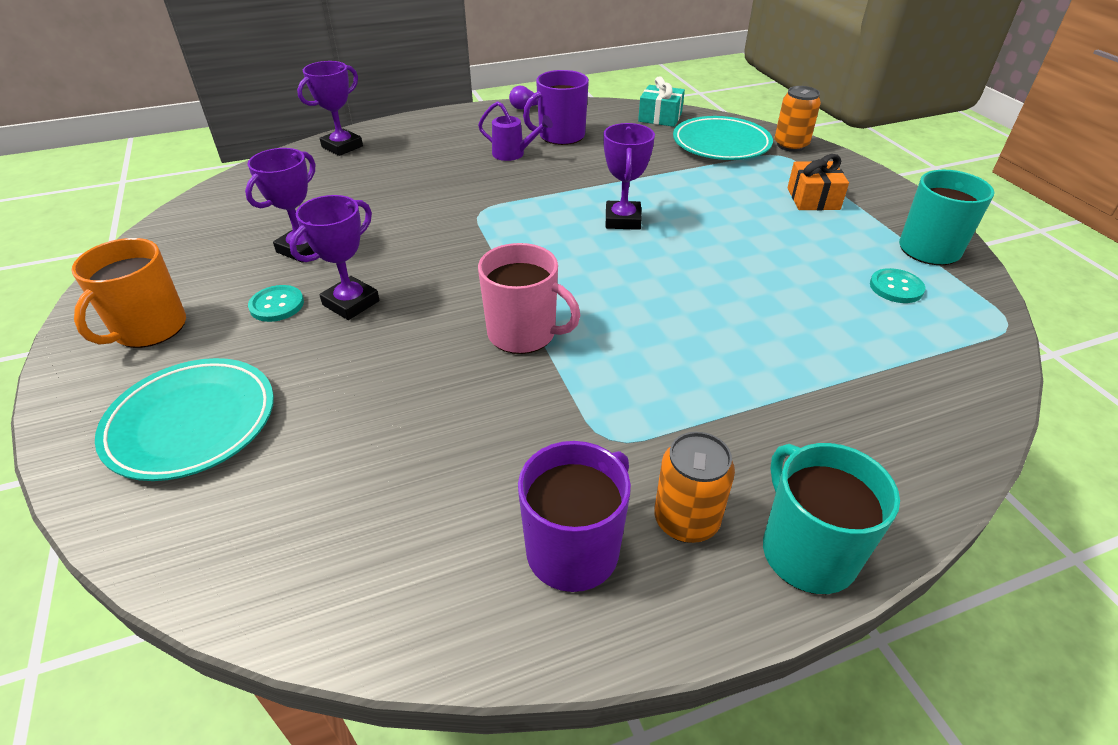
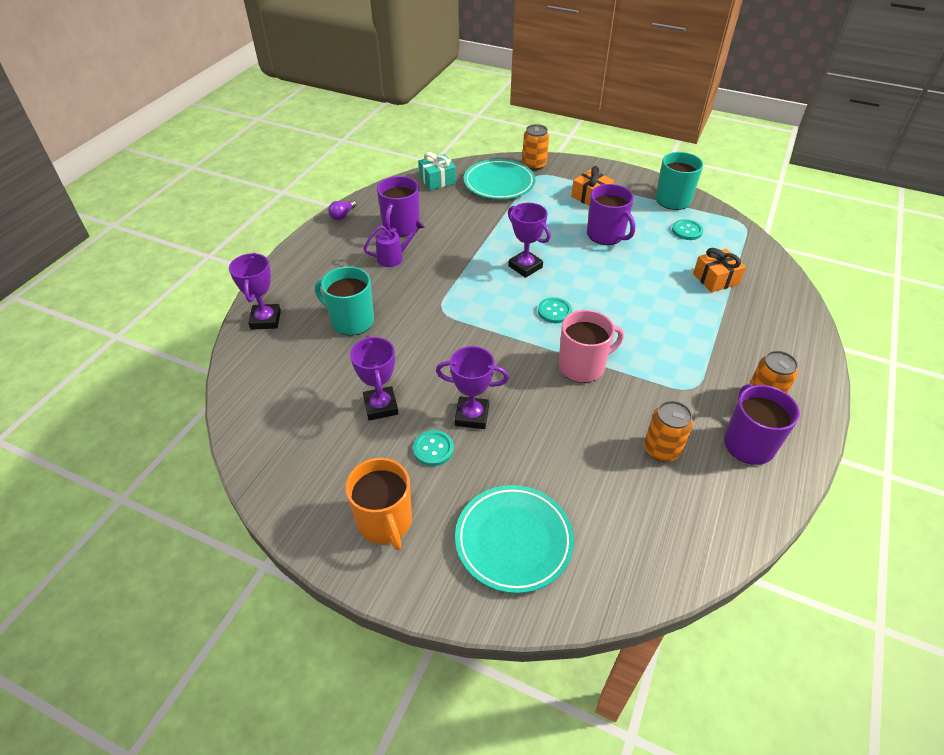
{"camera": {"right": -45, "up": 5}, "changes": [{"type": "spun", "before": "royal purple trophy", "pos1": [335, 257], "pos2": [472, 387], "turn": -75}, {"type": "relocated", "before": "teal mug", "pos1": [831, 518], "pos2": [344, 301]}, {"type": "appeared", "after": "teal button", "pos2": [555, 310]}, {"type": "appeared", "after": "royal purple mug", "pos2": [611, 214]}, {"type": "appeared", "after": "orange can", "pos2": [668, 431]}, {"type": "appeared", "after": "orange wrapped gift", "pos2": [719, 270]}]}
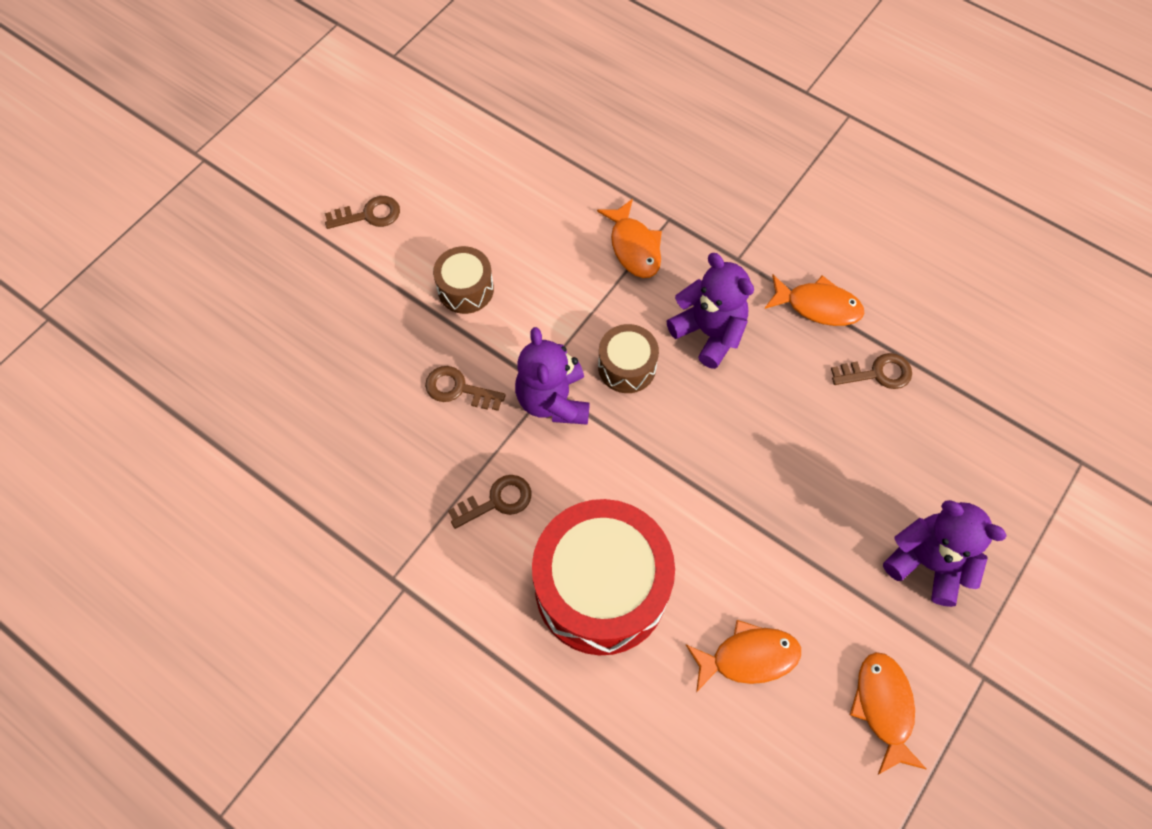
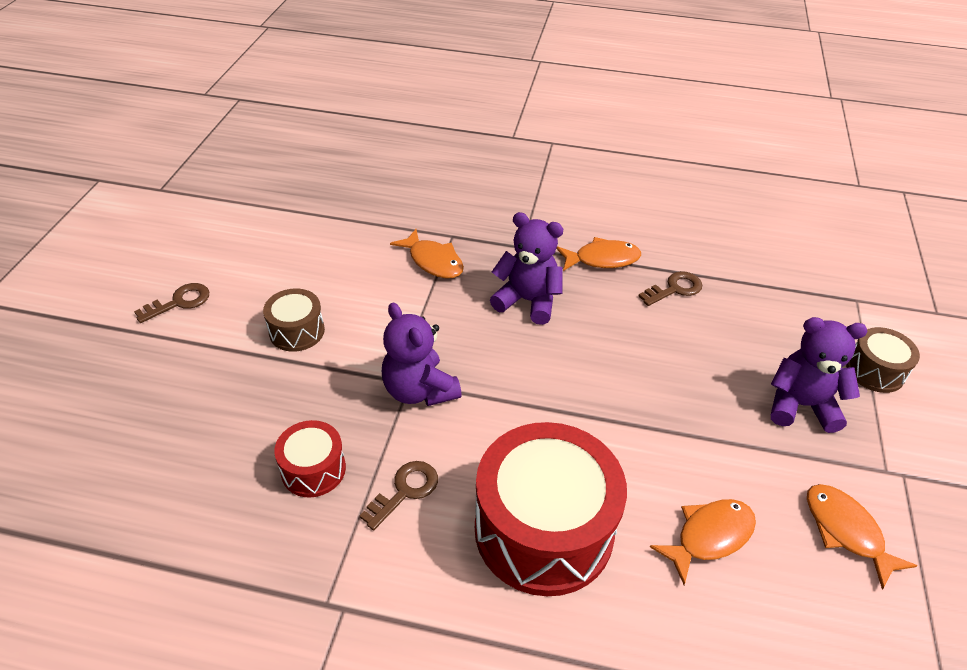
{"camera": {"right": -25, "up": -20}, "changes": [{"type": "missing", "before": "russet latchkey", "pos1": [465, 388]}, {"type": "relocated", "before": "russet snare drum", "pos1": [628, 358], "pos2": [883, 360]}, {"type": "appeared", "after": "red snare drum", "pos2": [310, 458]}]}
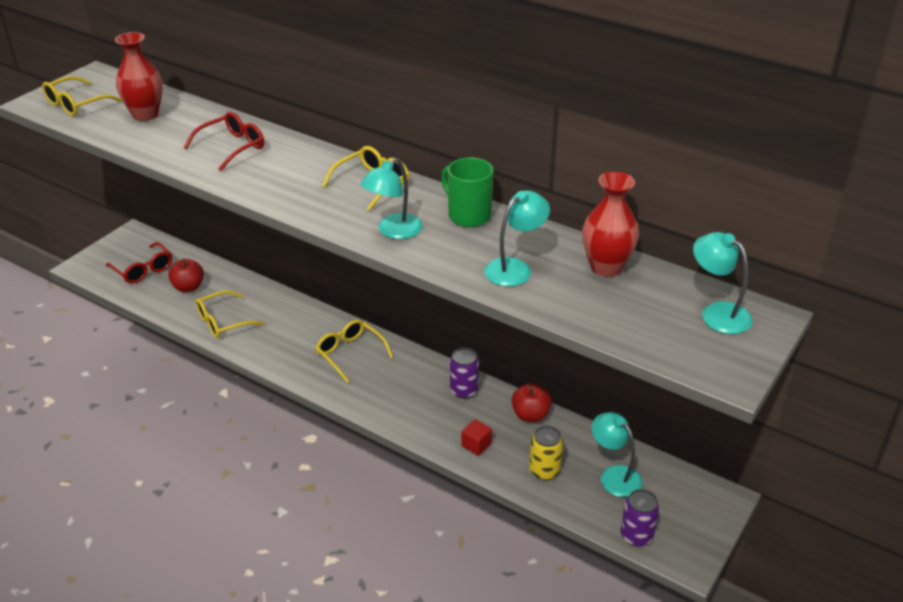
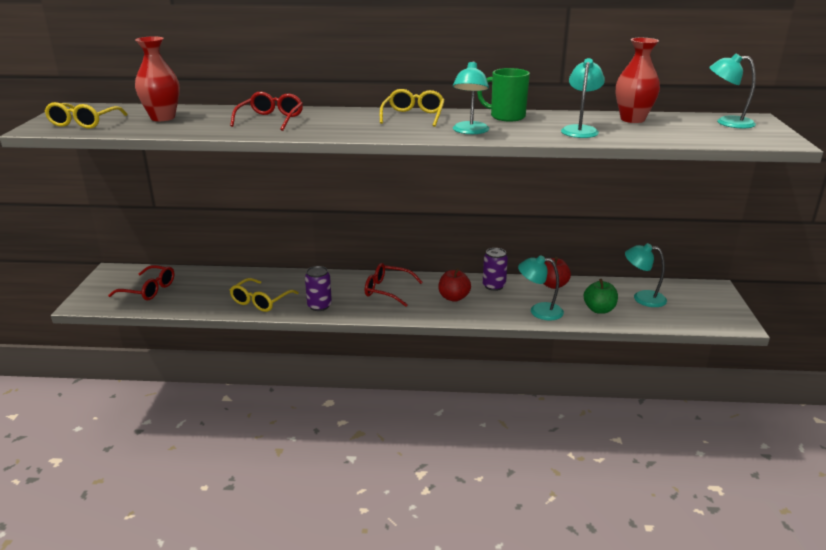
{"camera": {"right": -30, "up": -10}, "changes": [{"type": "relocated", "before": "red apple fruit", "pos1": [186, 275], "pos2": [454, 285]}, {"type": "colour", "before": "yellow spectacles", "after": "red spectacles", "pos1": [354, 351], "pos2": [394, 285]}, {"type": "exchanged", "before": "red block", "after": "teal lamp", "pos1": [476, 437], "pos2": [541, 288]}, {"type": "exchanged", "before": "yellow can", "after": "green apple fruit", "pos1": [546, 453], "pos2": [601, 296]}, {"type": "relocated", "before": "royal purple can", "pos1": [639, 517], "pos2": [318, 288]}]}
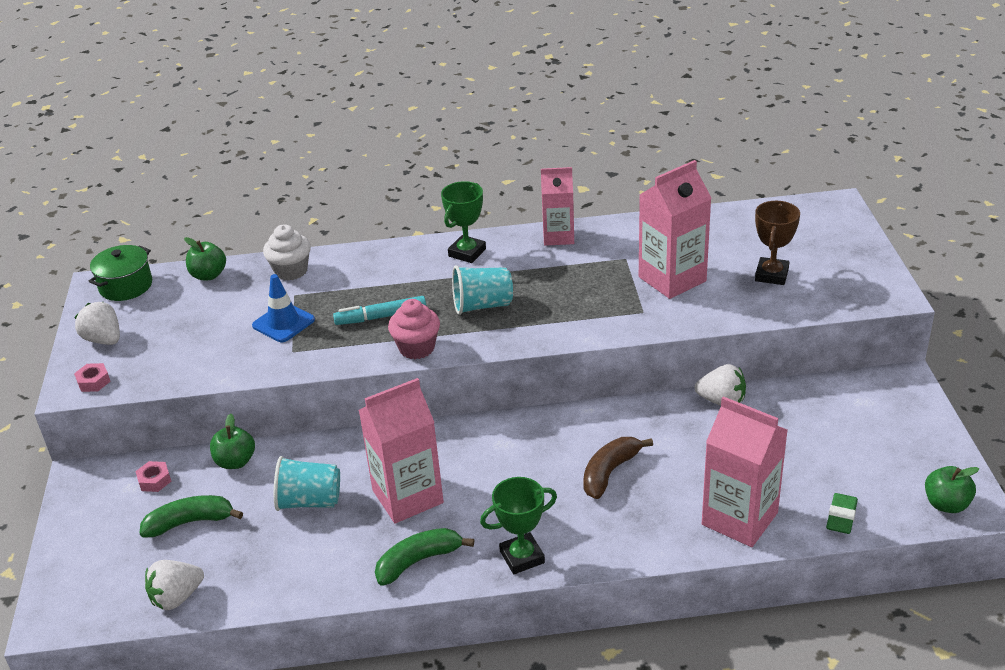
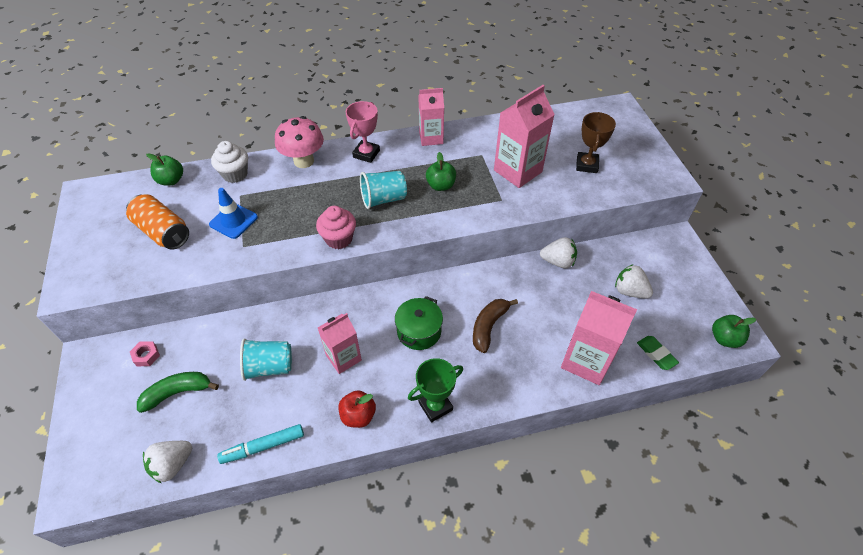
{"camera": {"right": -10, "up": 15}, "changes": [{"type": "relocated", "before": "pure white strawberry", "pos1": [97, 323], "pos2": [634, 281]}, {"type": "missing", "before": "pink nut", "pos1": [92, 377]}, {"type": "relocated", "before": "green stockpot", "pos1": [120, 273], "pos2": [419, 323]}, {"type": "relocated", "before": "green apple fruit", "pos1": [232, 441], "pos2": [441, 171]}, {"type": "relocated", "before": "teal marker pen", "pos1": [379, 310], "pos2": [260, 444]}, {"type": "size", "before": "pink carton", "pos1": [401, 450], "pos2": [340, 343], "scale": 0.65}, {"type": "exchanged", "before": "green banana fruit", "after": "red apple fruit", "pos1": [424, 557], "pos2": [357, 409]}, {"type": "colour", "before": "green trophy", "after": "pink trophy", "pos1": [463, 222], "pos2": [363, 132]}, {"type": "spun", "before": "green gum eraser", "pos1": [842, 513], "pos2": [658, 353], "turn": -45}, {"type": "appeared", "after": "orange can", "pos2": [157, 222]}, {"type": "appeared", "after": "pink toadstool", "pos2": [299, 142]}]}
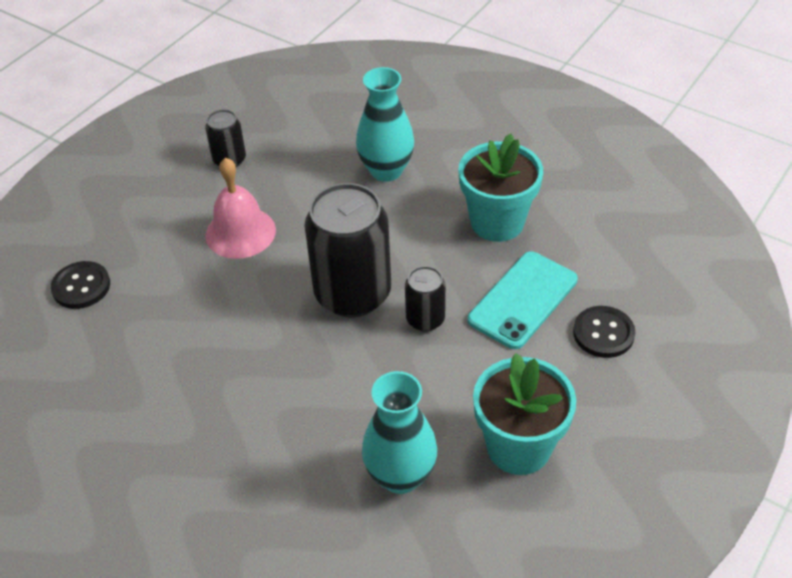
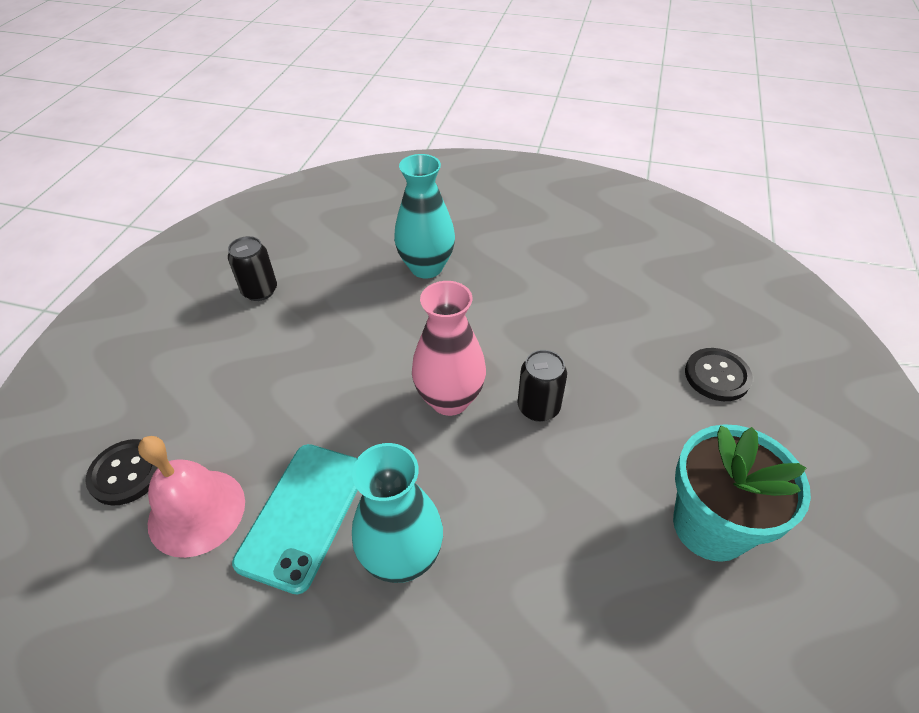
{"camera": {"right": -20, "up": 0}, "changes": [{"type": "relocated", "before": "pink school bell", "pos1": [240, 208], "pos2": [191, 497]}, {"type": "exchanged", "before": "black can", "after": "pink flower vase", "pos1": [347, 250], "pos2": [449, 348]}, {"type": "relocated", "before": "teal flower vase", "pos1": [399, 432], "pos2": [397, 513]}, {"type": "missing", "before": "teal potted plant", "pos1": [500, 187]}, {"type": "relocated", "before": "teal smartphone", "pos1": [523, 300], "pos2": [295, 519]}]}
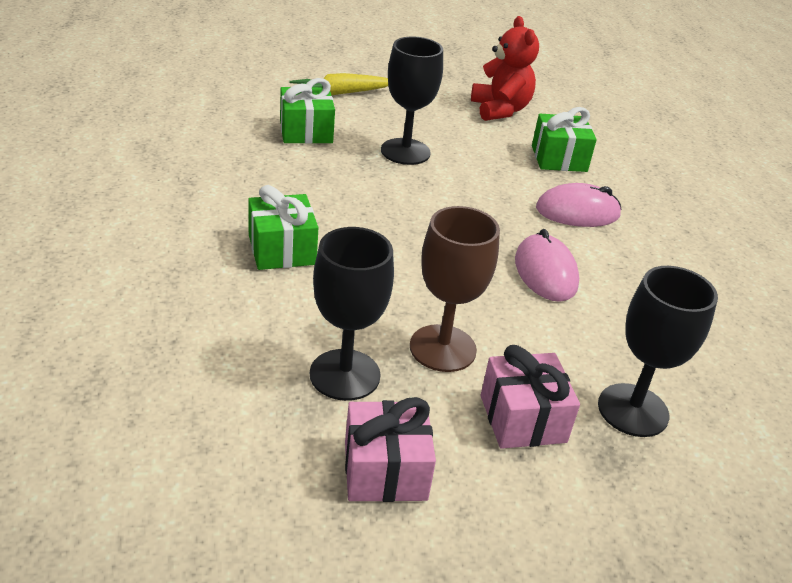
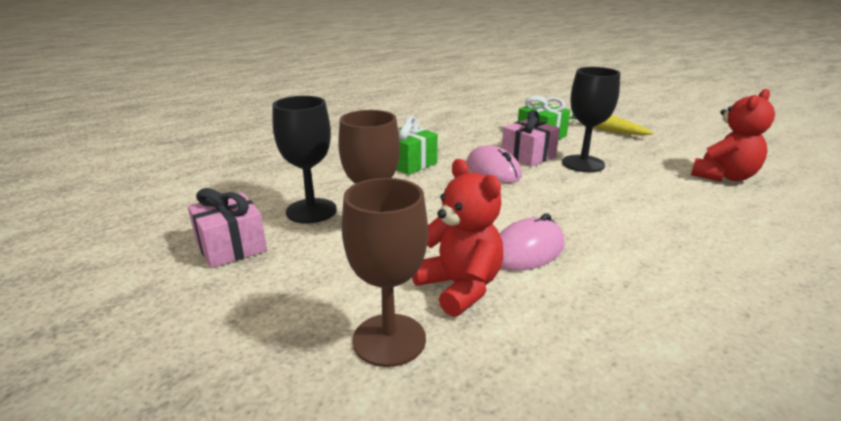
{"camera": {"right": 65, "up": -10}, "changes": [{"type": "relocated", "before": "pink wrapped gift", "pos1": [530, 397], "pos2": [531, 138]}, {"type": "missing", "before": "green wrapped gift", "pos1": [564, 139]}, {"type": "relocated", "before": "pink computer mouse", "pos1": [578, 205], "pos2": [494, 164]}, {"type": "colour", "before": "black wine glass", "after": "russet wine glass", "pos1": [658, 351], "pos2": [385, 272]}, {"type": "appeared", "after": "red stuffed bear", "pos2": [457, 238]}]}
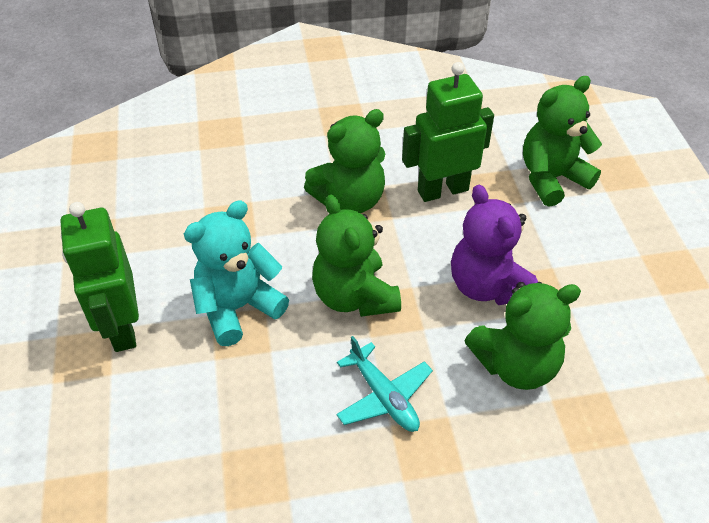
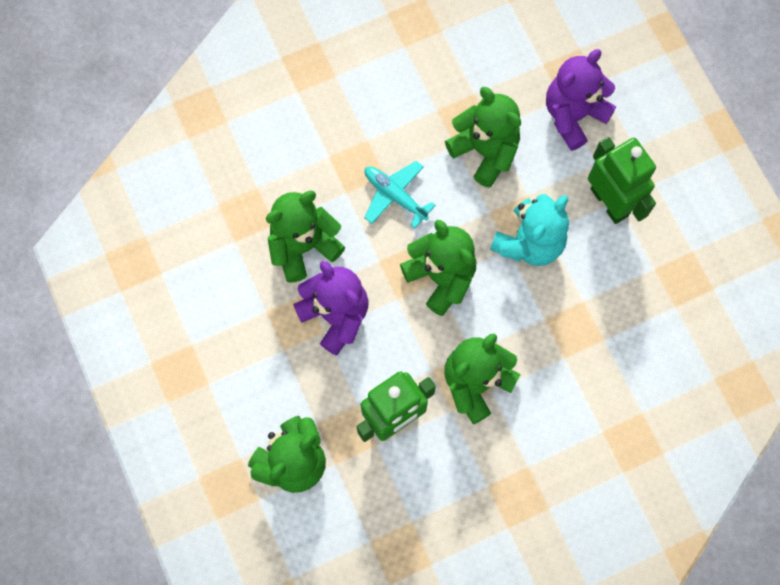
{"camera": {"right": 165, "up": 25}, "changes": [{"type": "appeared", "after": "green stuffed bear", "pos2": [483, 137]}, {"type": "appeared", "after": "royal purple stuffed bear", "pos2": [581, 100]}]}
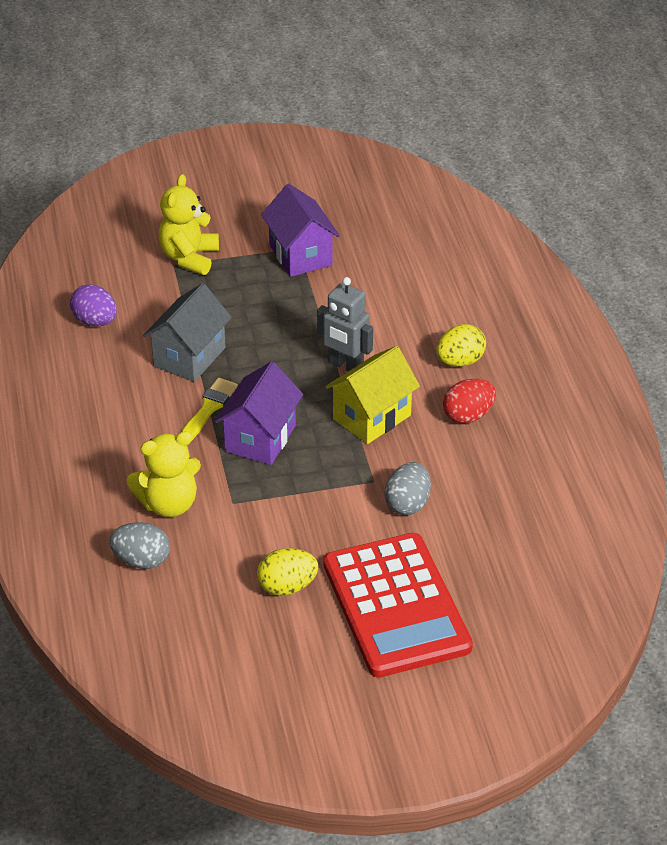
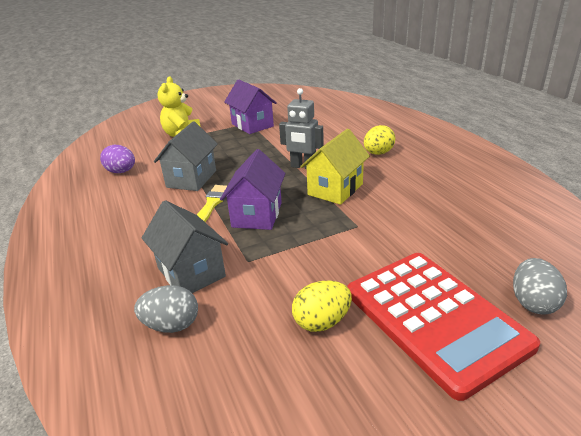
{"camera": {"right": -10, "up": -10}, "changes": [{"type": "exchanged", "before": "yellow stuffed bear", "after": "gray house", "pos1": [163, 474], "pos2": [185, 246]}, {"type": "relocated", "before": "gray egg", "pos1": [408, 488], "pos2": [540, 286]}, {"type": "missing", "before": "red egg", "pos1": [469, 401]}]}
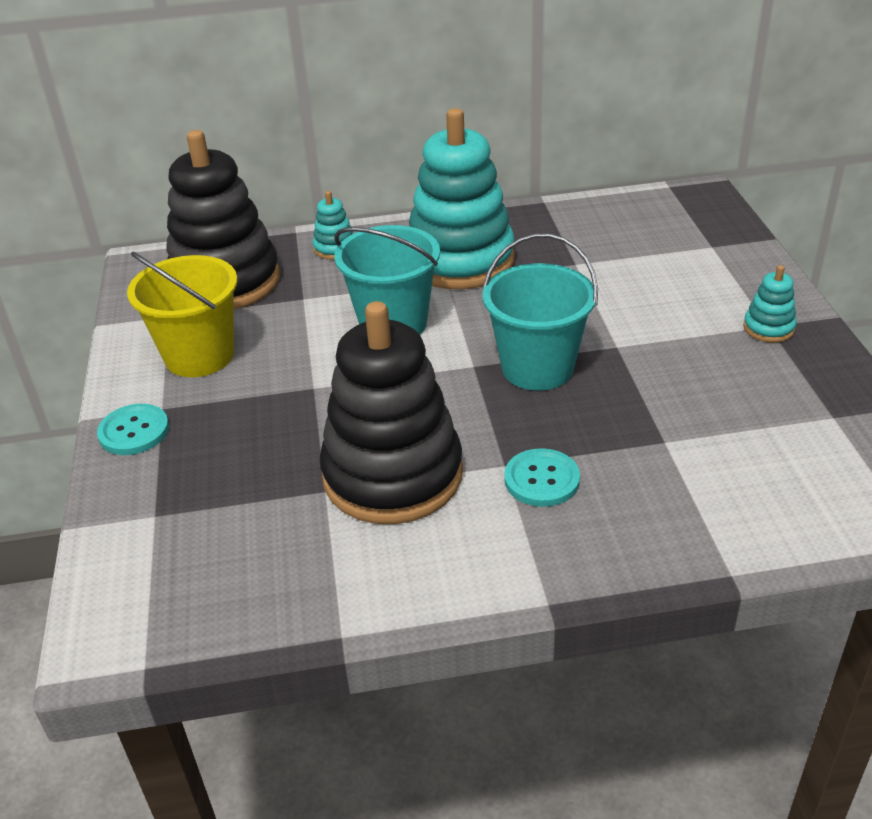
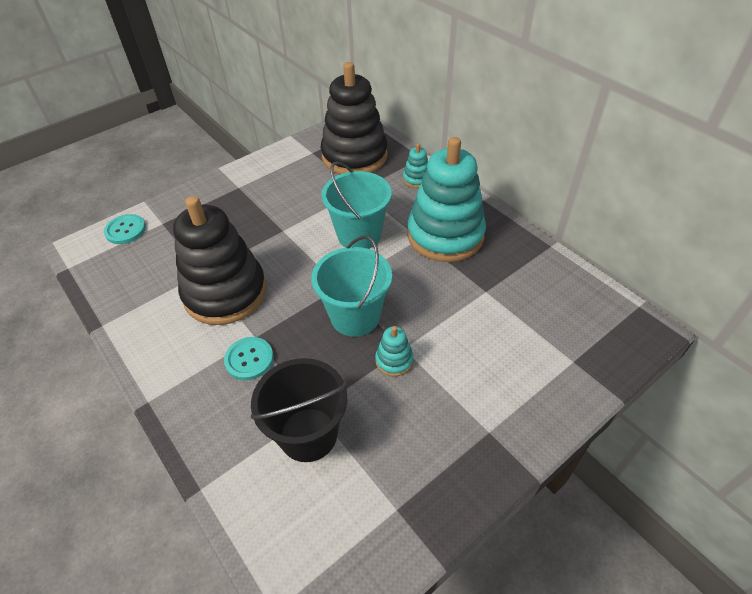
{"camera": {"right": 60, "up": 10}, "changes": [{"type": "relocated", "before": "teal button", "pos1": [133, 429], "pos2": [125, 229]}, {"type": "missing", "before": "yellow pail", "pos1": [182, 314]}, {"type": "relocated", "before": "teal stacking toy", "pos1": [770, 304], "pos2": [394, 351]}, {"type": "appeared", "after": "black pail", "pos2": [299, 410]}]}
